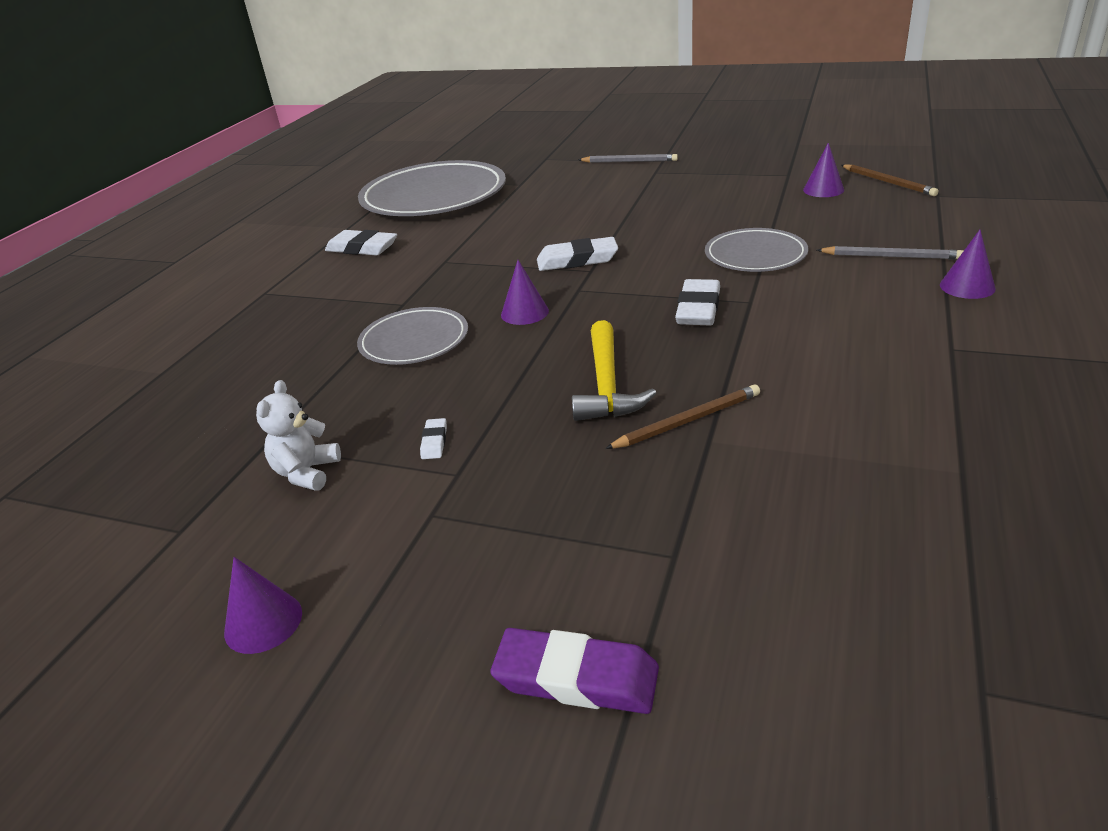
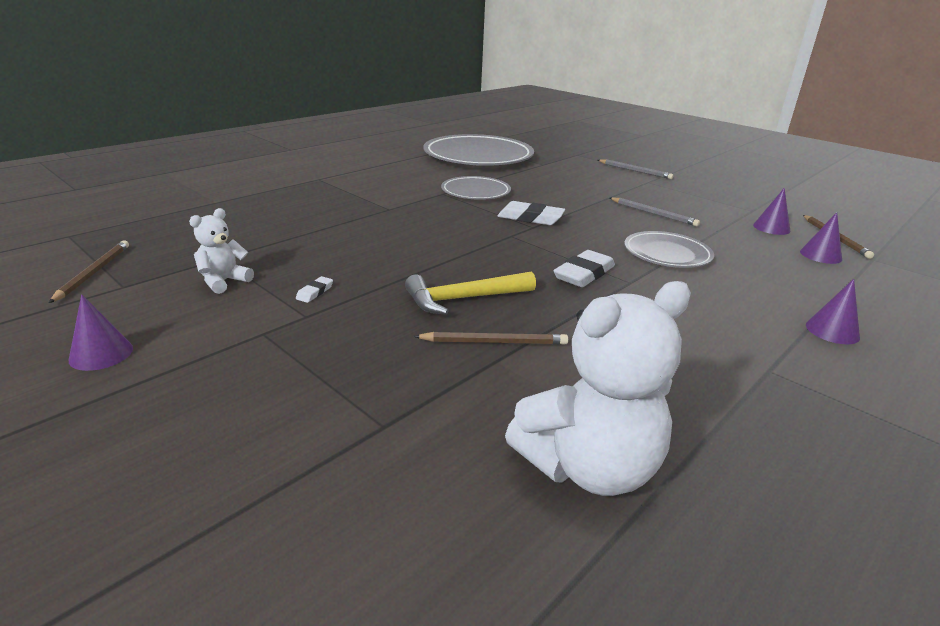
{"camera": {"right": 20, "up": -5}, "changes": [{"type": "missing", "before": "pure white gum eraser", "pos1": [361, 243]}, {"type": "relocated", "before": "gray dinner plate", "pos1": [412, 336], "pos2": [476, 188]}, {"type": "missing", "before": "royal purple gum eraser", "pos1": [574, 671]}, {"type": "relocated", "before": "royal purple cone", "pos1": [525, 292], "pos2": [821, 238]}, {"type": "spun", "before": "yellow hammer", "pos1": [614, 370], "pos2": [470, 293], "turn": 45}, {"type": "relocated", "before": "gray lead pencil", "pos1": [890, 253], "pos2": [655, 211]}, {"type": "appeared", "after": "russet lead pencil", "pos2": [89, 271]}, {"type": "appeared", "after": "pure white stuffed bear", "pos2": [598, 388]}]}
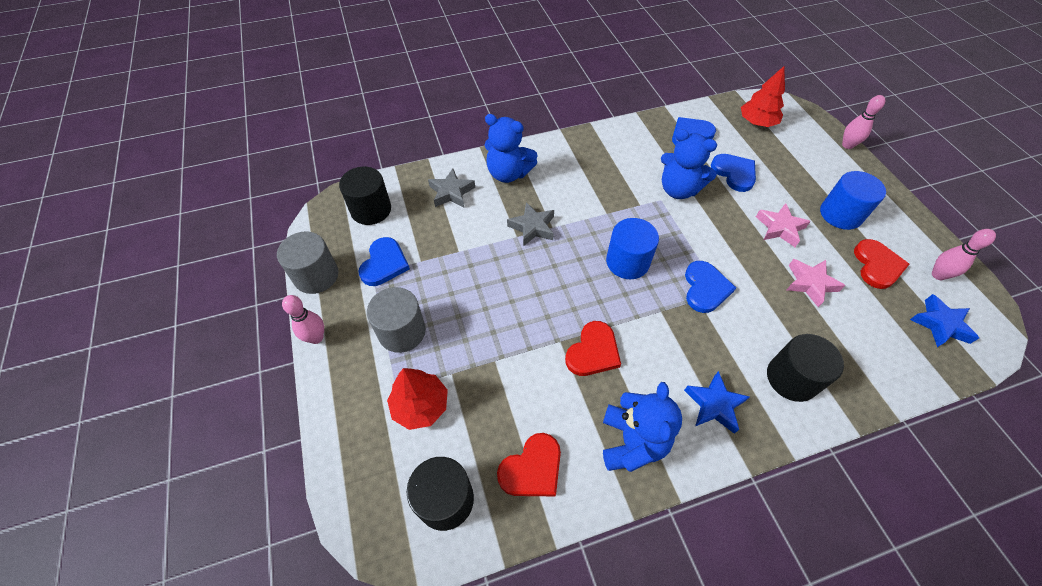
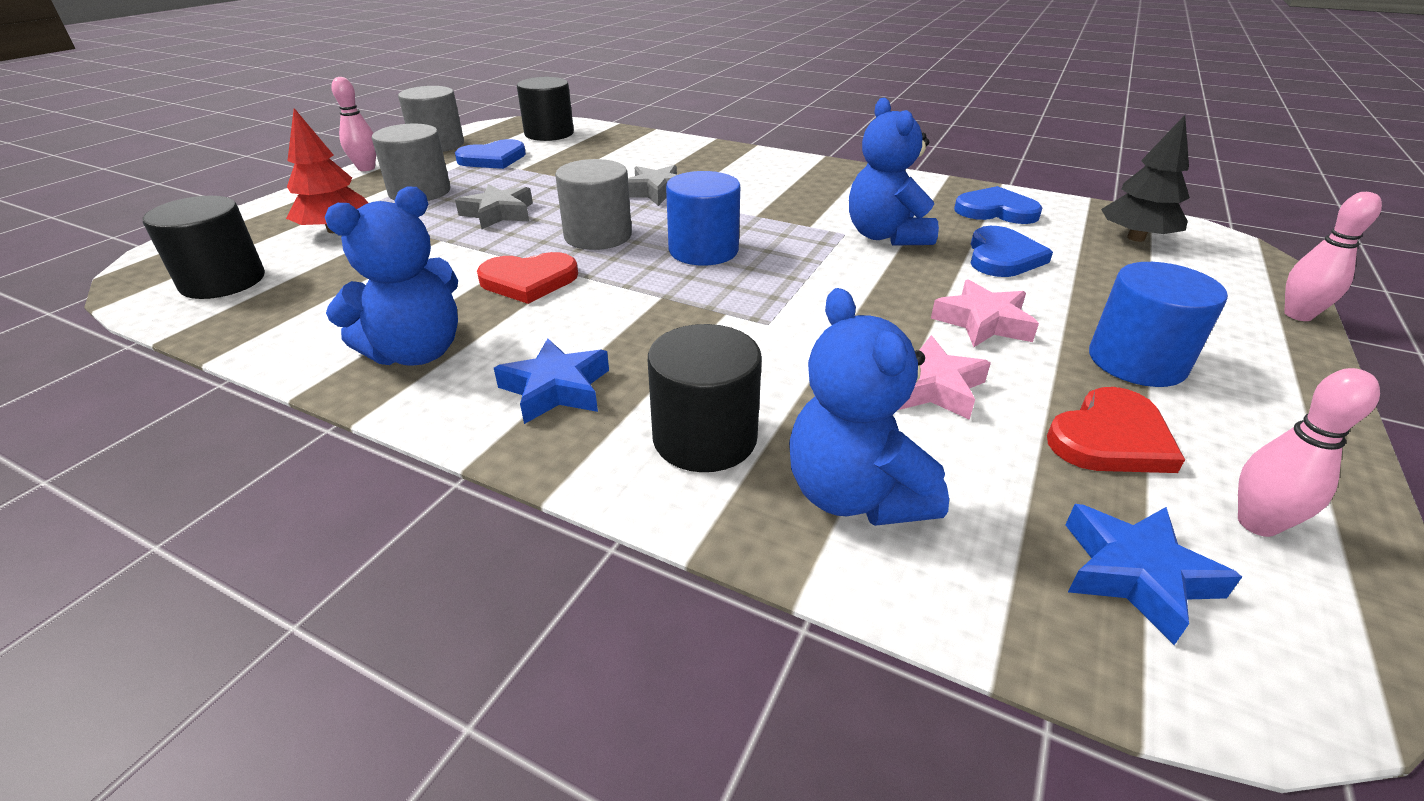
{"camera": {"right": 45, "up": -20}, "changes": [{"type": "relocated", "before": "gray star shape", "pos1": [451, 188], "pos2": [494, 206]}, {"type": "relocated", "before": "blue stuffed bear", "pos1": [511, 148], "pos2": [869, 407]}, {"type": "missing", "before": "red heart shape", "pos1": [529, 464]}, {"type": "missing", "before": "blue heart shape", "pos1": [710, 287]}, {"type": "colour", "before": "red tree", "after": "black tree", "pos1": [763, 96], "pos2": [1145, 178]}, {"type": "appeared", "after": "gray solid cylinder", "pos2": [593, 204]}]}
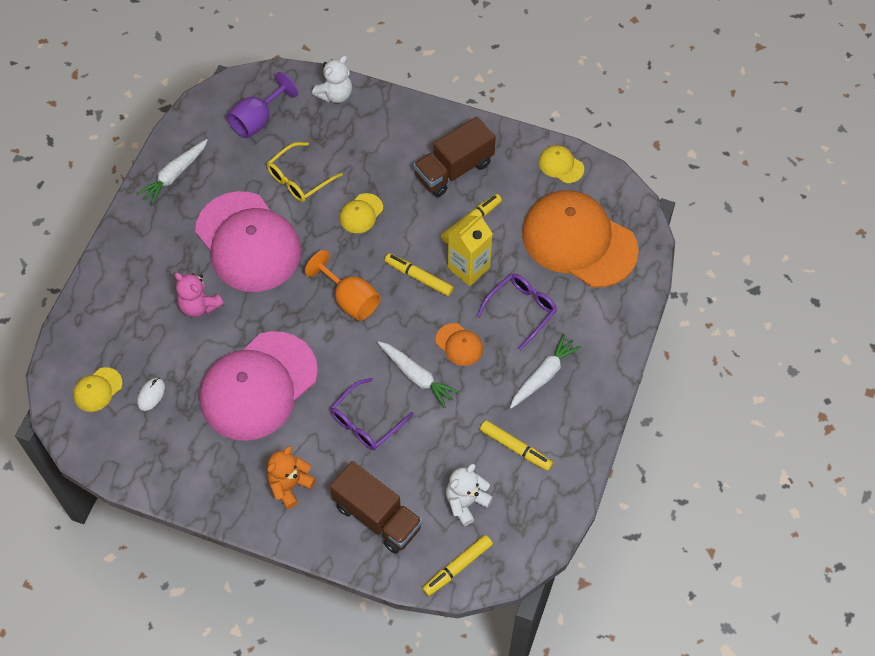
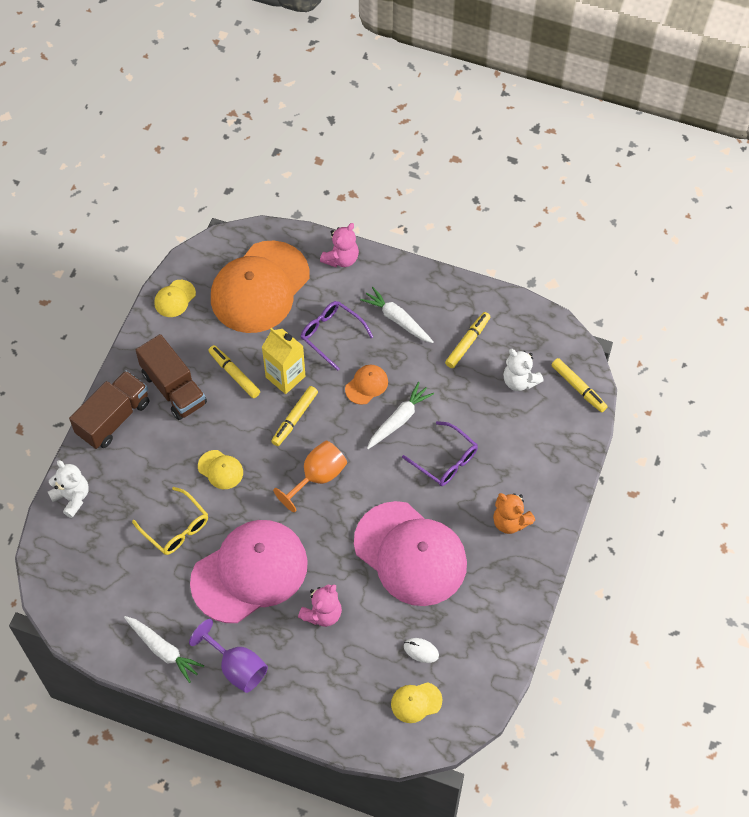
{"camera": {"right": -90, "up": 0}, "changes": [{"type": "spun", "before": "yellow peaked cap", "pos1": [97, 389], "pos2": [417, 702], "turn": 120}, {"type": "relocated", "before": "royal purple wine glass", "pos1": [262, 105], "pos2": [228, 656]}, {"type": "relocated", "before": "russet lorry", "pos1": [376, 507], "pos2": [109, 409]}, {"type": "appeared", "after": "pink stuffed bear", "pos2": [339, 245]}]}
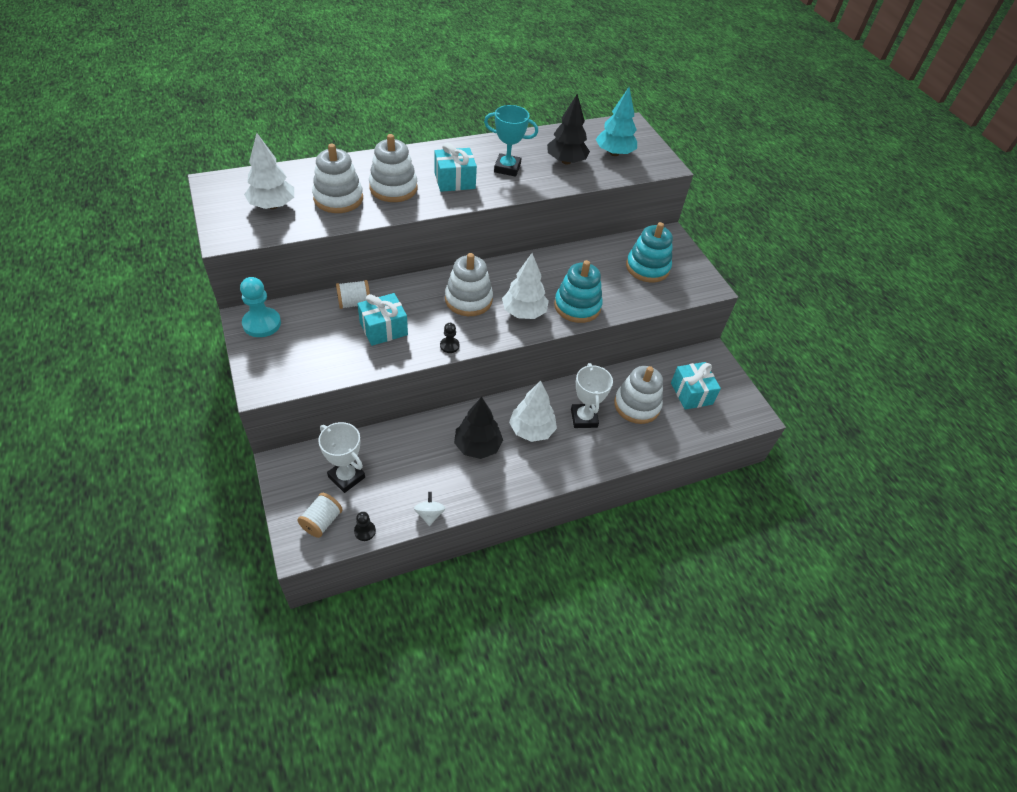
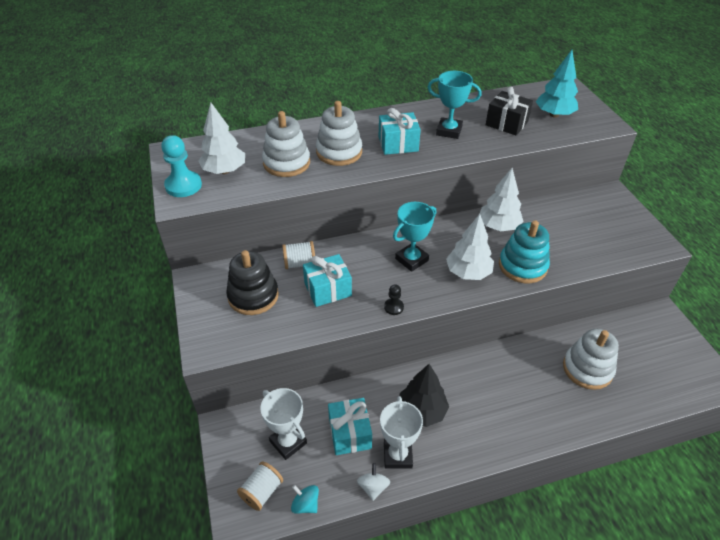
{"camera": {"right": 10, "up": -5}, "changes": [{"type": "relocated", "before": "teal chess pawn", "pos1": [260, 307], "pos2": [181, 166]}, {"type": "exchanged", "before": "black chess pawn", "after": "teal whirligig", "pos1": [365, 526], "pos2": [305, 499]}, {"type": "exchanged", "before": "pure white stacking toy", "after": "teal trophy", "pos1": [469, 284], "pos2": [414, 237]}, {"type": "relocated", "before": "pure white tree", "pos1": [533, 411], "pos2": [502, 199]}, {"type": "exchanged", "before": "black tree", "after": "black wrapped gift", "pos1": [568, 129], "pos2": [509, 111]}, {"type": "relocated", "before": "pure white trophy", "pos1": [592, 395], "pos2": [401, 432]}, {"type": "missing", "before": "teal stacking toy", "pos1": [649, 252]}, {"type": "relocated", "before": "teal wrapped gift", "pos1": [696, 386], "pos2": [350, 426]}, {"type": "appeared", "after": "black stacking toy", "pos2": [252, 282]}]}
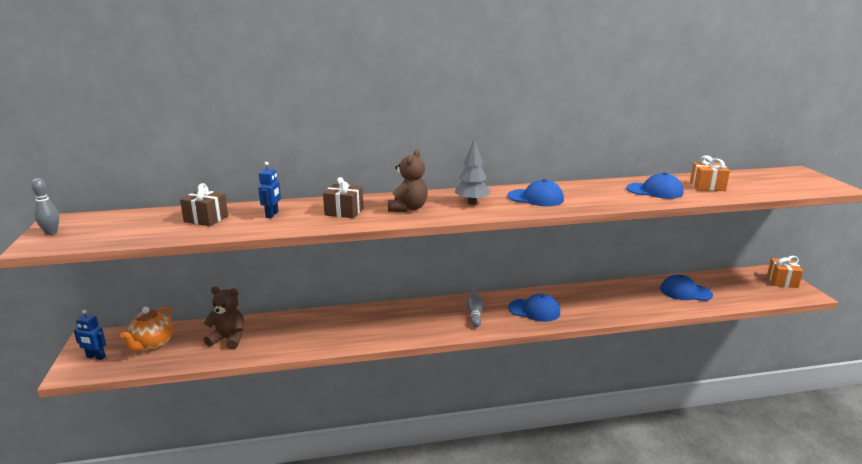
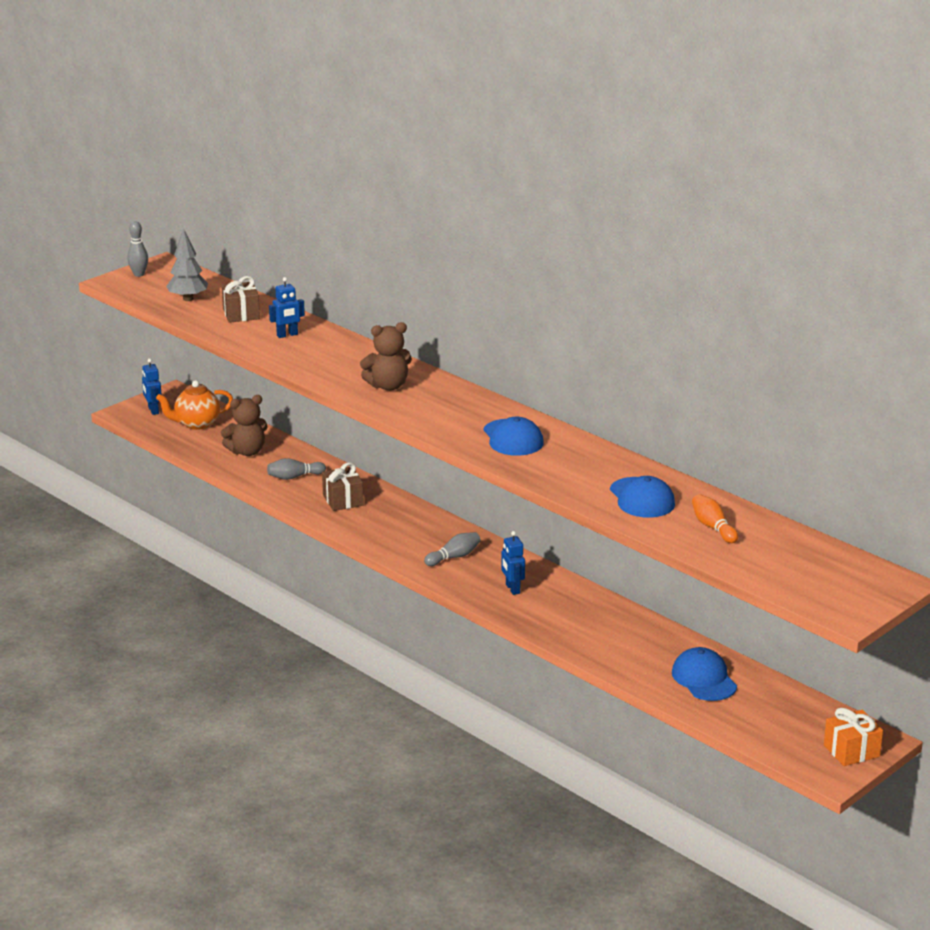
{"camera": {"right": 55, "up": 5}, "changes": [{"type": "spun", "before": "russet stuffed bear", "pos1": [223, 317], "pos2": [244, 425], "turn": 90}, {"type": "relocated", "before": "russet wrapped gift", "pos1": [343, 197], "pos2": [343, 486]}, {"type": "relocated", "before": "gray tree", "pos1": [473, 172], "pos2": [187, 264]}, {"type": "exchanged", "before": "blue peaked cap", "after": "blue toy robot", "pos1": [534, 308], "pos2": [513, 563]}, {"type": "exchanged", "before": "orange wrapped gift", "after": "orange tenpin", "pos1": [710, 173], "pos2": [715, 518]}, {"type": "appeared", "after": "gray tenpin", "pos2": [296, 469]}]}
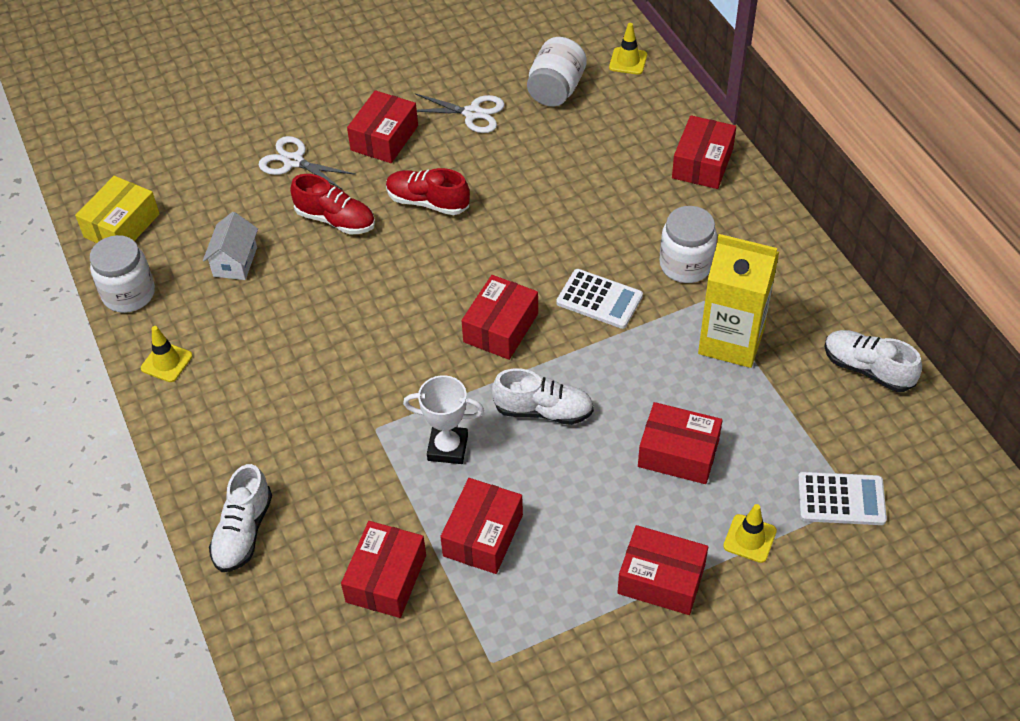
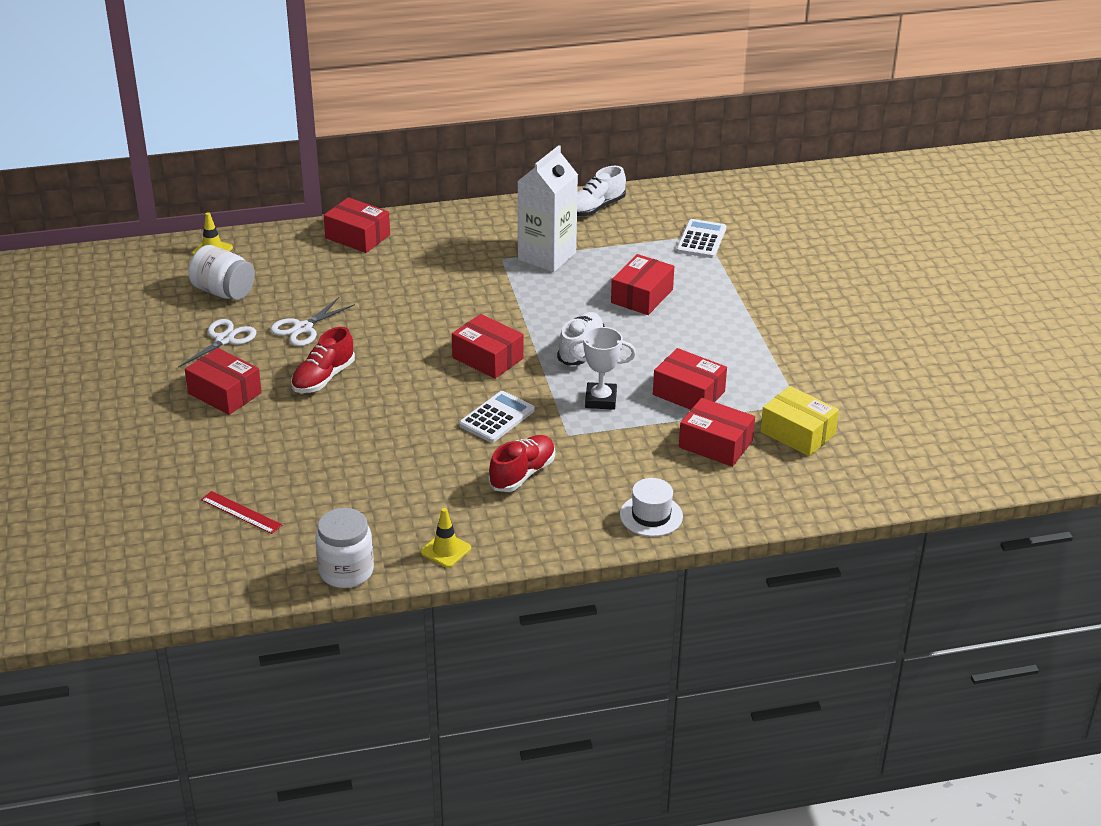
{"camera": {"right": -80, "up": -15}, "changes": [{"type": "relocated", "before": "yellow box", "pos1": [117, 209], "pos2": [799, 421]}, {"type": "missing", "before": "pure white house", "pos1": [230, 246]}, {"type": "exchanged", "before": "pure white sneaker", "after": "pure white hat", "pos1": [240, 518], "pos2": [651, 507]}, {"type": "relocated", "before": "pure white shears", "pos1": [307, 162], "pos2": [312, 321]}, {"type": "relocated", "before": "red sneaker", "pos1": [332, 204], "pos2": [522, 463]}, {"type": "spun", "before": "pure white trophy", "pos1": [443, 419], "pos2": [602, 368], "turn": 75}, {"type": "relocated", "before": "pure white calculator", "pos1": [599, 299], "pos2": [497, 417]}, {"type": "missing", "before": "red box", "pos1": [662, 570]}, {"type": "missing", "before": "pure white jar", "pos1": [688, 244]}, {"type": "colour", "before": "yellow carton", "after": "pure white carton", "pos1": [738, 301], "pos2": [547, 208]}, {"type": "missing", "before": "yellow road cone", "pos1": [750, 533]}, {"type": "appeared", "after": "red straightedge", "pos2": [241, 512]}]}
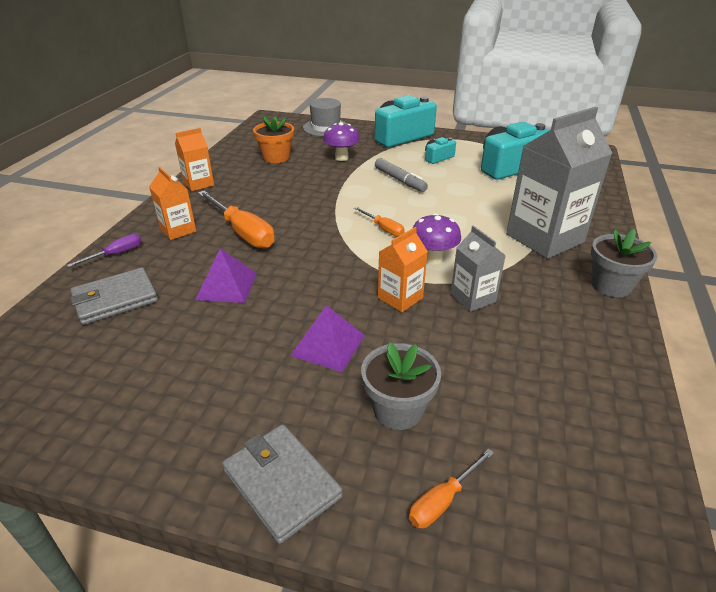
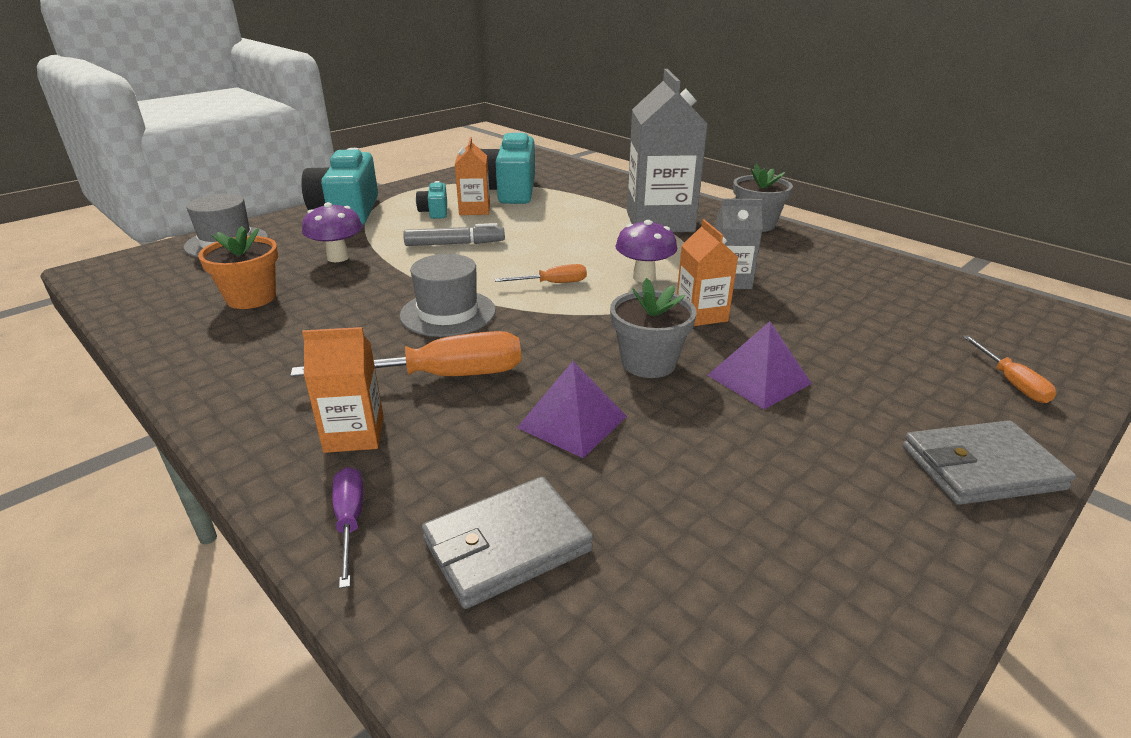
{"camera": {"right": -60, "up": -5}, "changes": [{"type": "spun", "before": "gray billfold", "pos1": [114, 296], "pos2": [507, 543], "turn": 60}, {"type": "relocated", "before": "orange carton", "pos1": [194, 159], "pos2": [472, 176]}, {"type": "relocated", "before": "gray potted plant", "pos1": [401, 386], "pos2": [653, 328]}, {"type": "appeared", "after": "gray hat", "pos2": [448, 295]}]}
